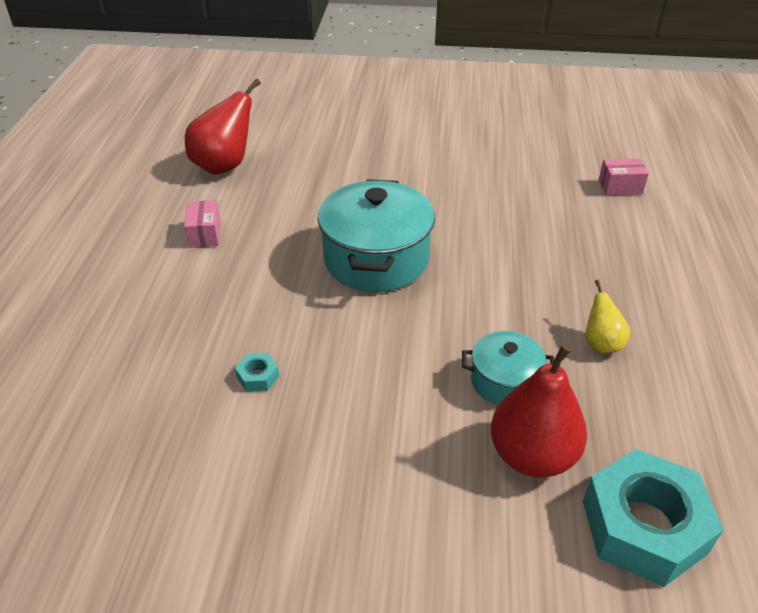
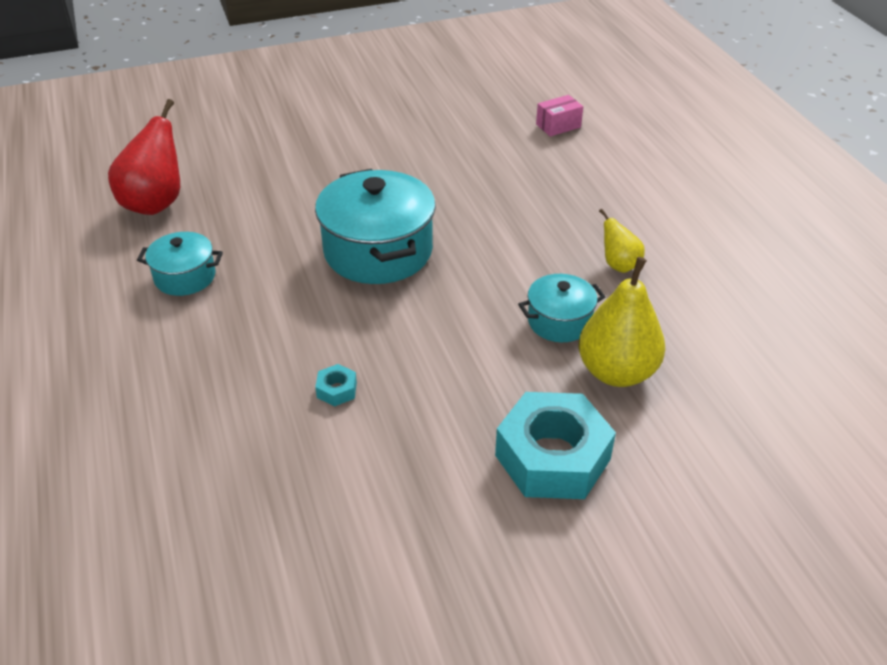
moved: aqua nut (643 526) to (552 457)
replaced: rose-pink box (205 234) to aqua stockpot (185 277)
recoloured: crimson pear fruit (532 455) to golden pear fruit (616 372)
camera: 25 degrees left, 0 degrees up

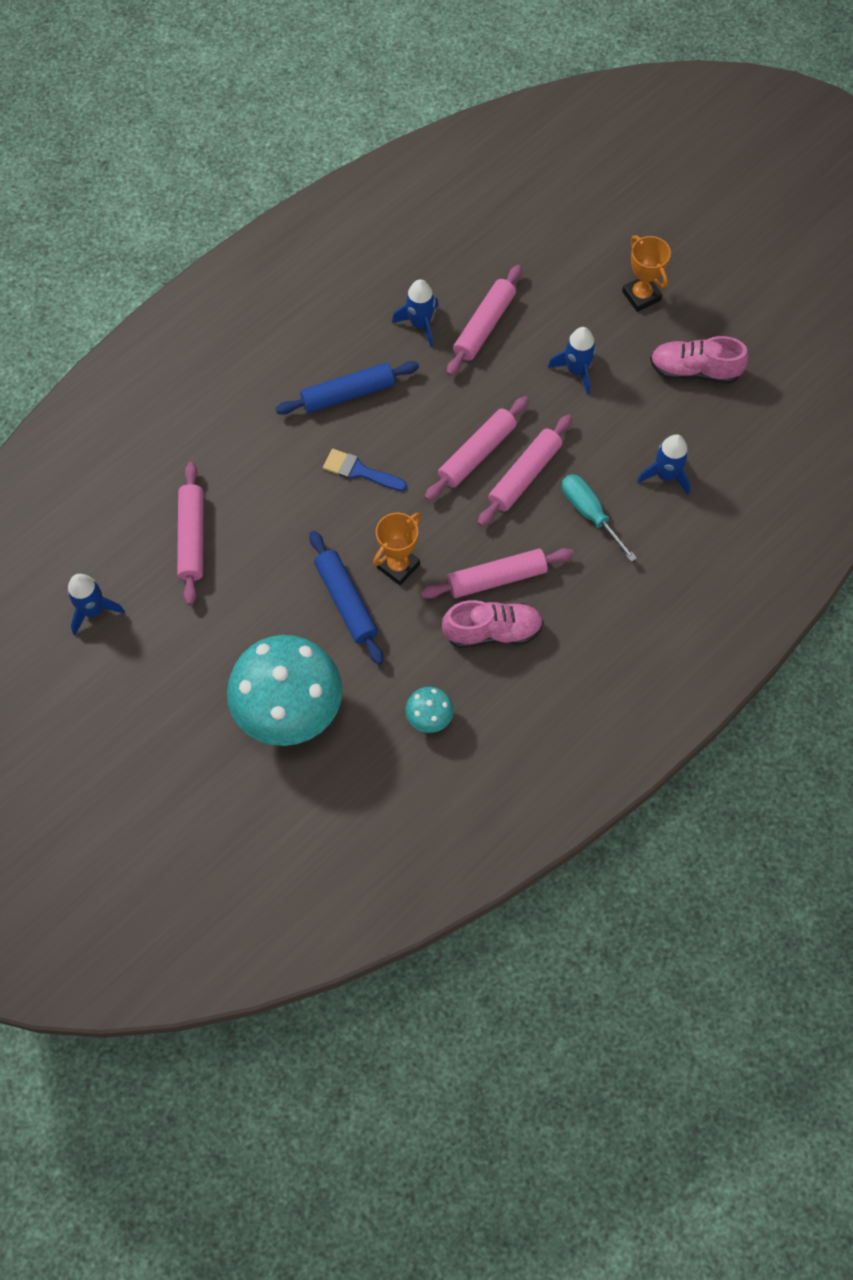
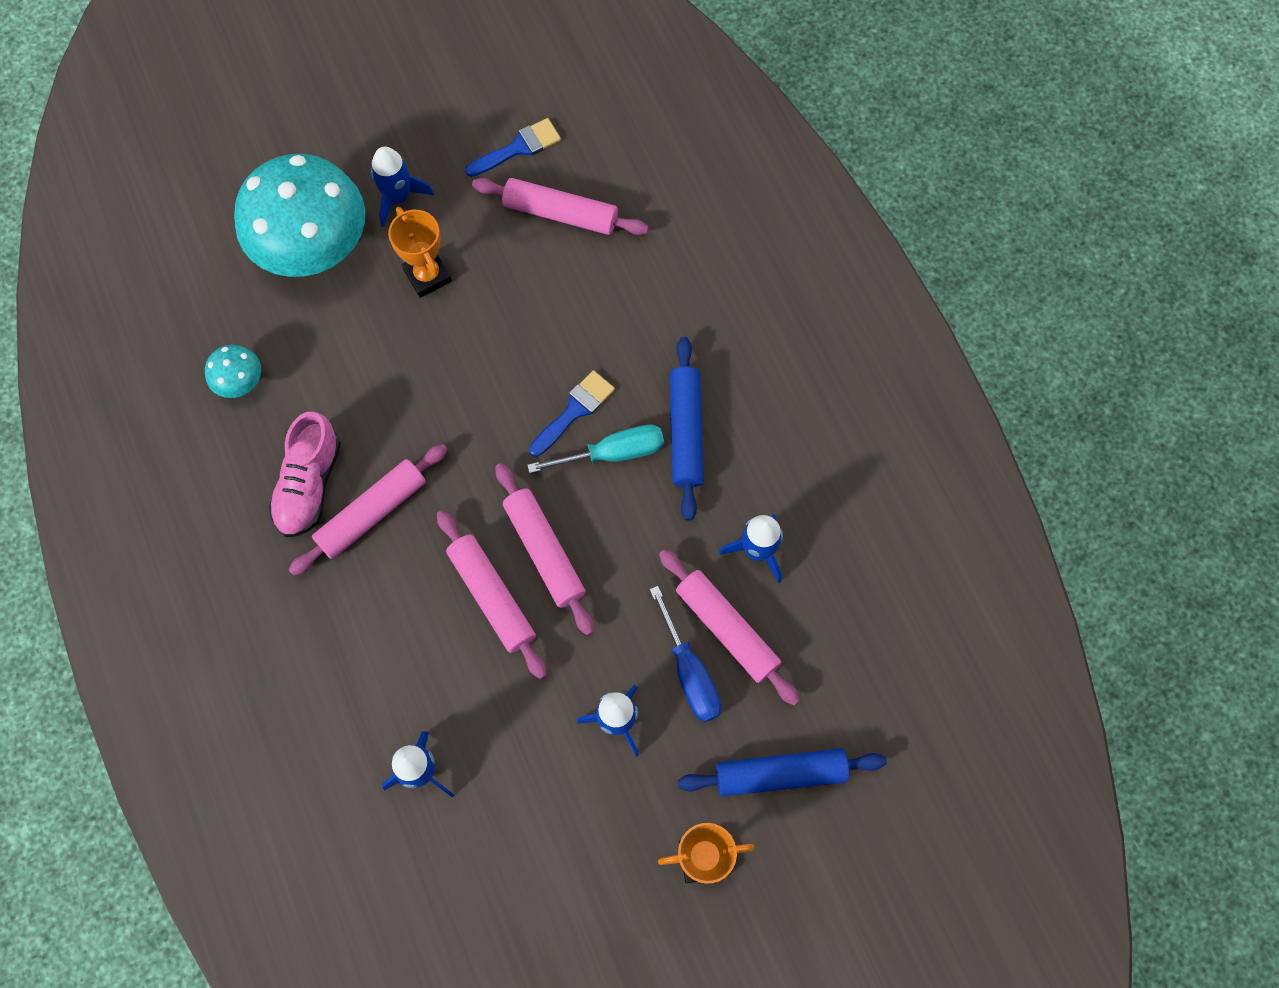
removed: rose-pink lace-up shoe (694 371)
added: cobalt paintbrush (518 148); cobalt hand screwdriver (689 671)
moved: cobalt rocket (93 610) to (398 197); orange prize cup (398 566) to (427 275); aqua hand screwdriver (590 514) to (613 453); cobalt pastry roller (346 601) to (780 774)
turned: rose-pink pastry roller (496 578) = (372 513) 45 degrees clockwise
camera: 110 degrees right, 5 degrees up

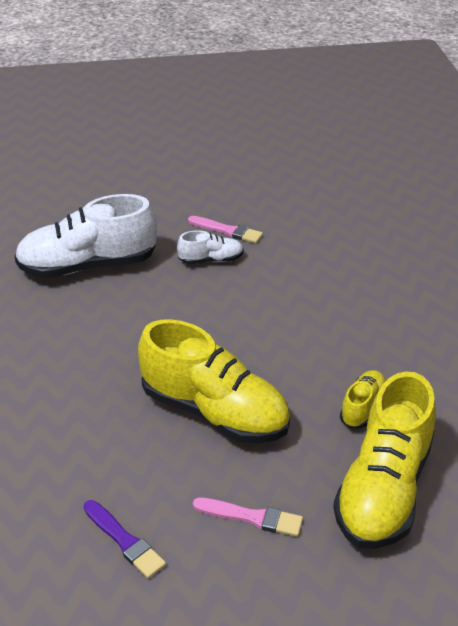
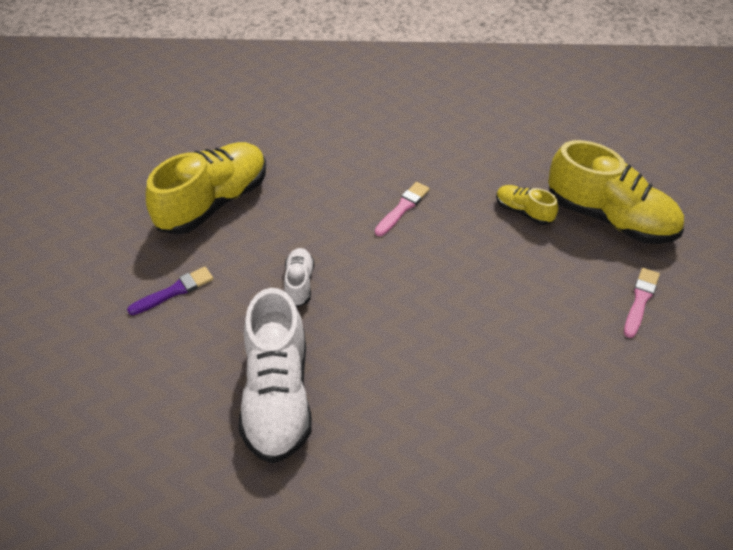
moved: royal purple paintbrush (124 540) to (174 291); golden lace-up shoe (214 412) to (213 202); rose-pink paintbrush (227 231) to (402 208)
camera: 80 degrees left, 10 degrees up

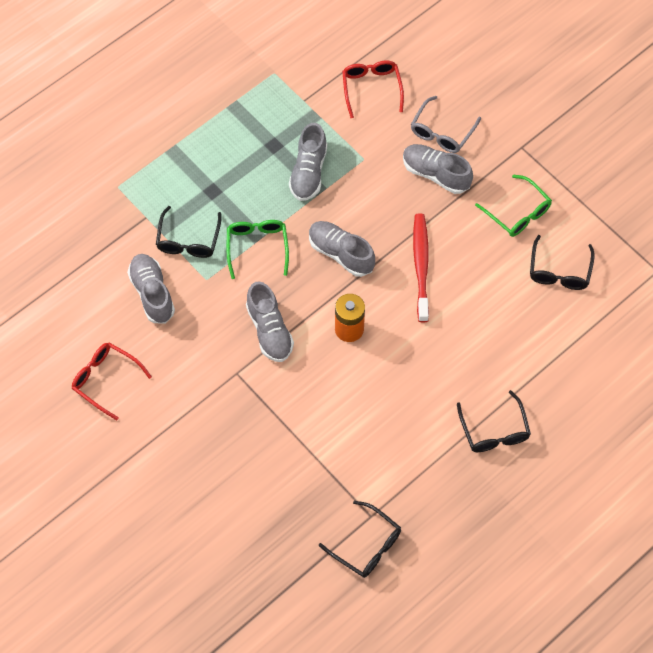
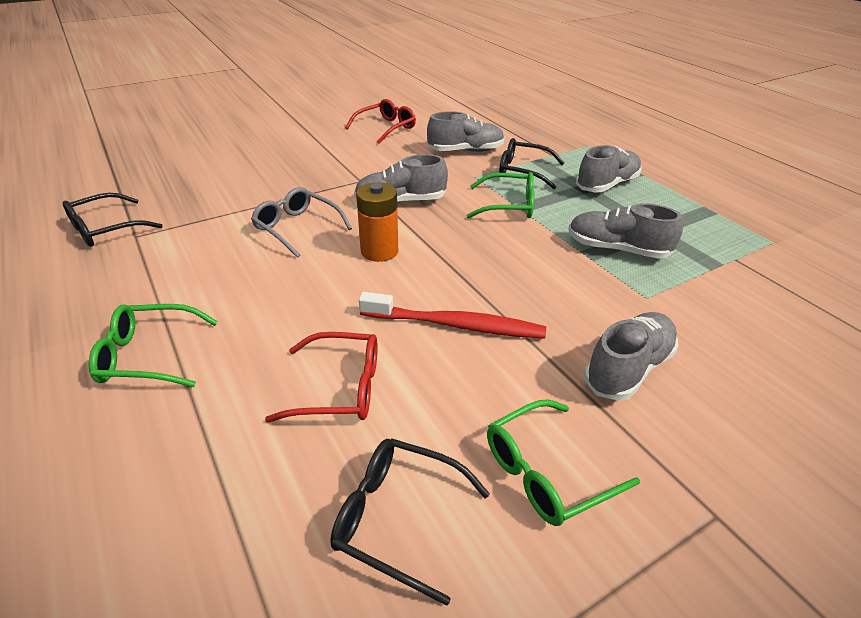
moved: grey glasses (442 132) to (297 228); crimson glasses (371 88) to (340 388); grey lace-up shoe (341 253) to (606 185)
recoloured: black glasses (494 431) to green glasses (148 355)
camera: 100 degrees right, 25 degrees down

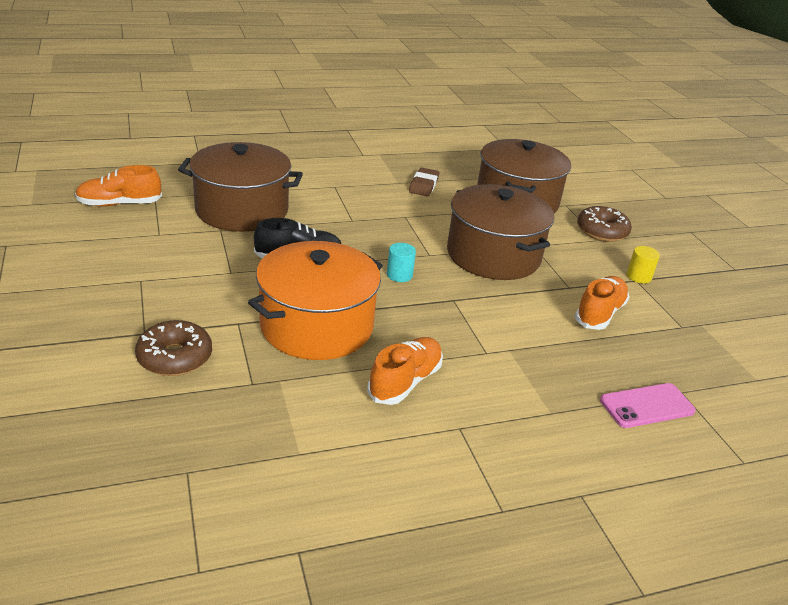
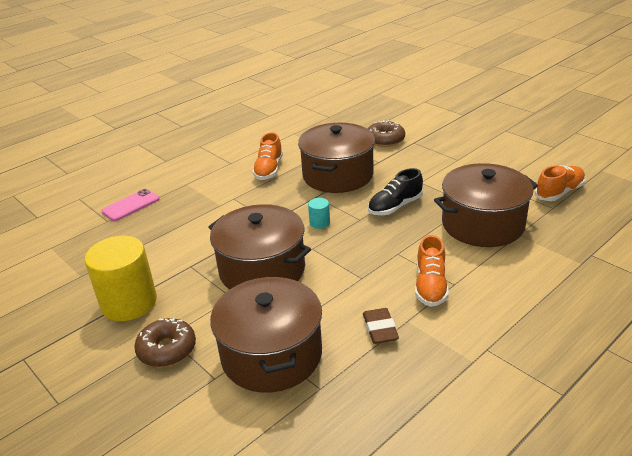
moved: orange lace-up shoe (599 313) to (430 286)
recoloured: orange stockpot (317 326) to russet stockpot (337 175)
resized: golden solid cylinder (638 276) = (129 303) x2.35
camera: 160 degrees right, 0 degrees up

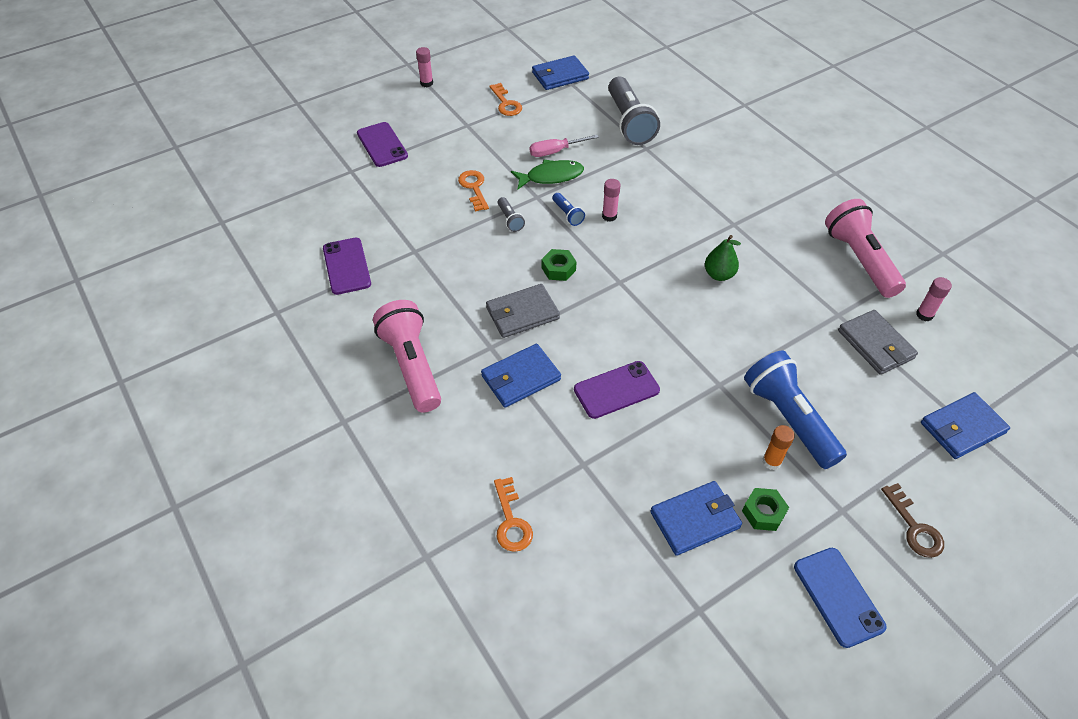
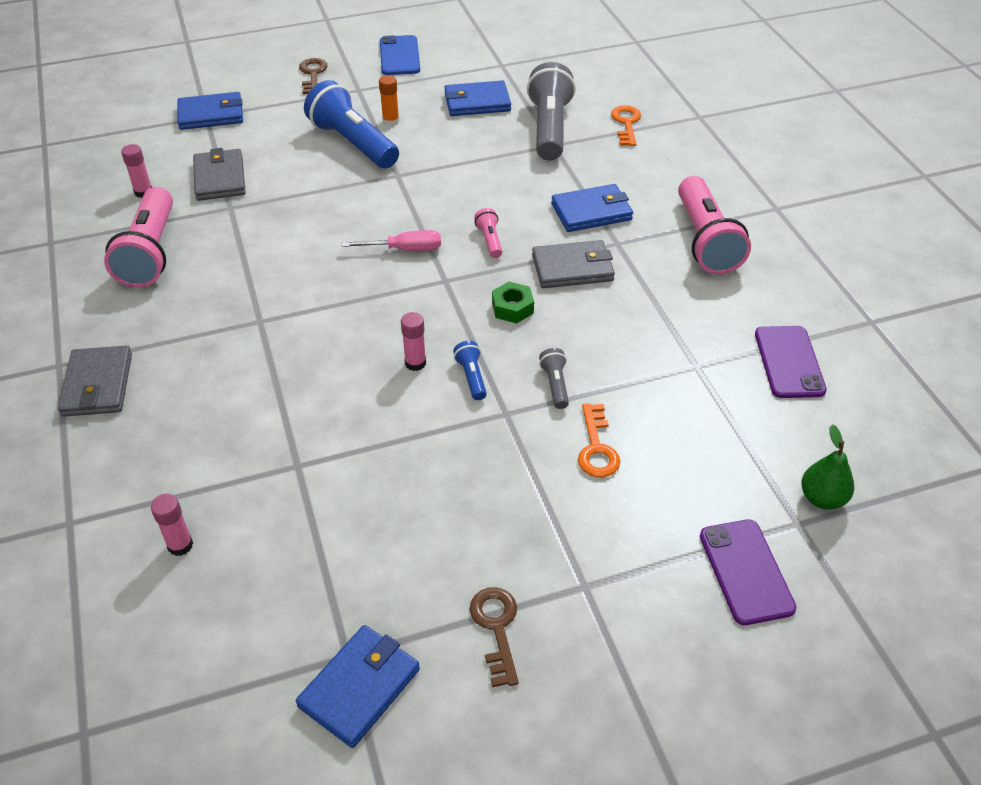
removed: green fish figure (551 176); royal purple smartphone (616 390); green nut (763 512)
added: grey wallet (97 385); rose-pink pocket torch (490 240)
moved: rose-pink stick of glue (426 83) to (180 545); rose-pink hand screwdriver (555 152) to (405 249); grey pocket torch (629 123) to (549 128); green pear fruit (719 275) to (822 498)
recoloured: orange door key (506 103) to russet door key (496 628)
turned: cobalt wallet (560 76) = (359 687) 45 degrees counterclockwise; cobalt pocket torch (788 418) = (353 143) 150 degrees clockwise
camera: 165 degrees left, 5 degrees down

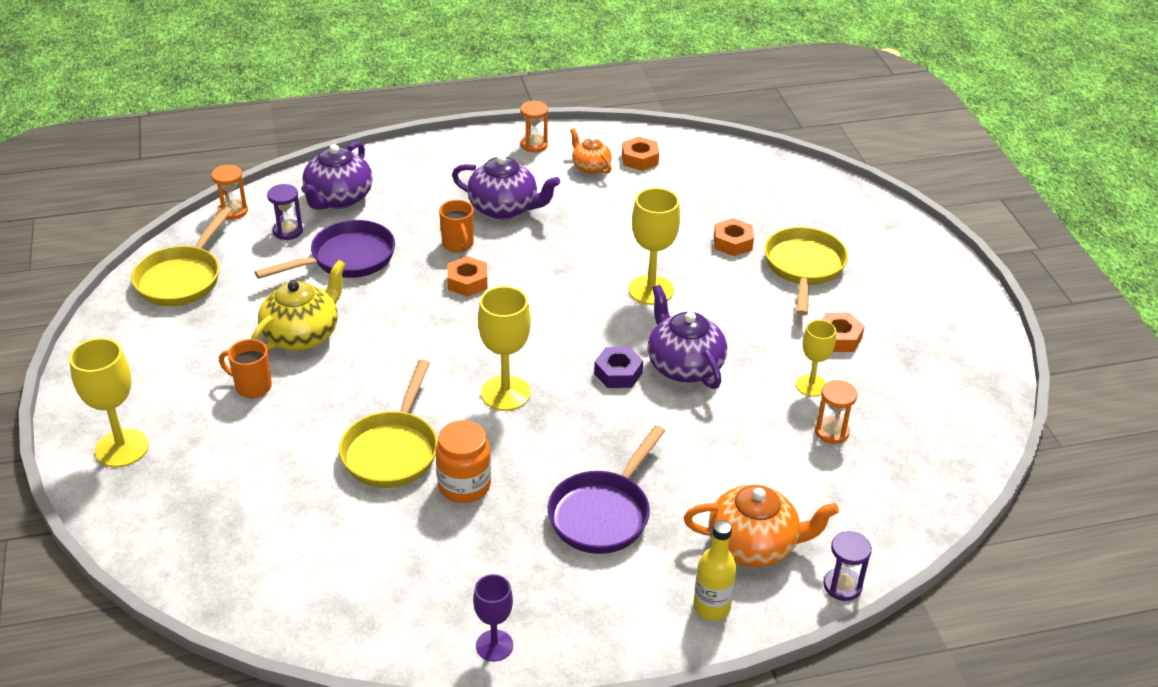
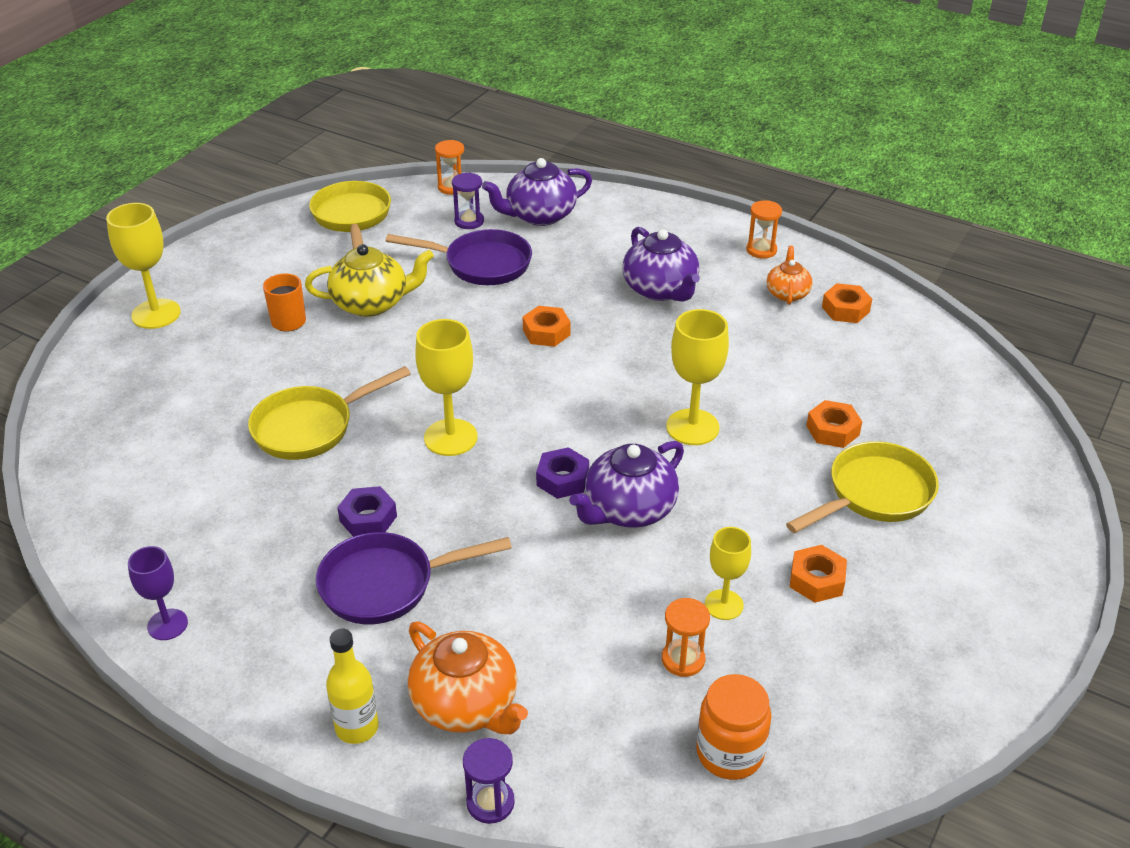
removed: orange mug (458 245)
added: royal purple nut (368 518)
moved: orange preserve jar (464 485) to (729 753)
turned: golden skillet (182 278) = (352 218) 105 degrees clockwise; royal purple tea pot (684 366) = (628 509) 150 degrees counterclockwise
camera: 45 degrees right, 0 degrees up

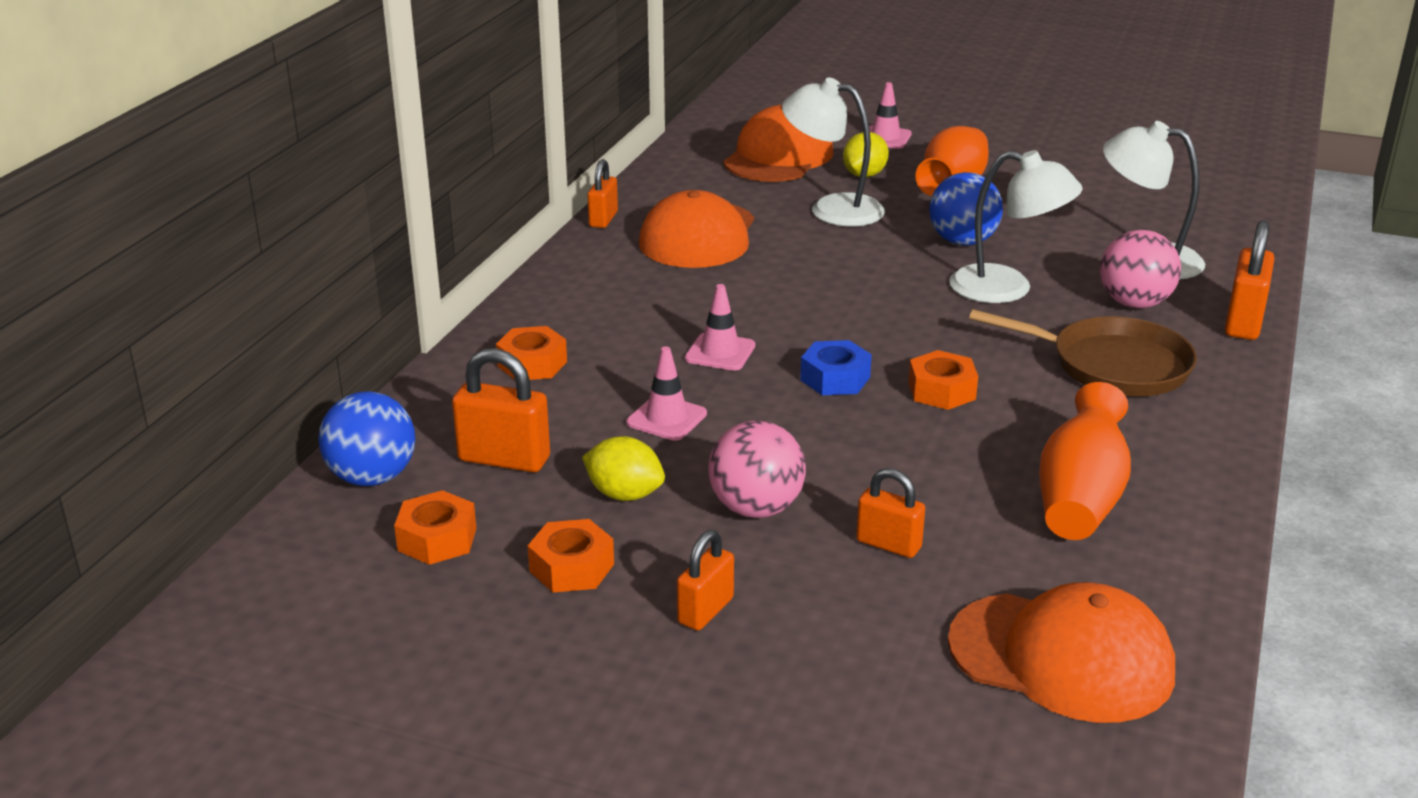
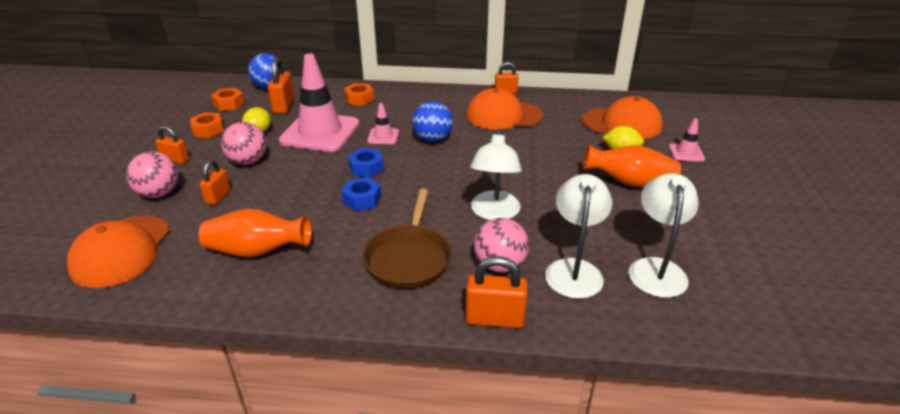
added: rose-pink play ball (159 193)
moved: cobalt play ball (963 242) to (432 139); white desk lamp (832 209) to (656 268)
recoloured: orange nut (941 391) to cobalt nut (362 199)
resized: rose-pink road cone (666 418) = (320 132) x2.26
camera: 75 degrees right, 5 degrees up

